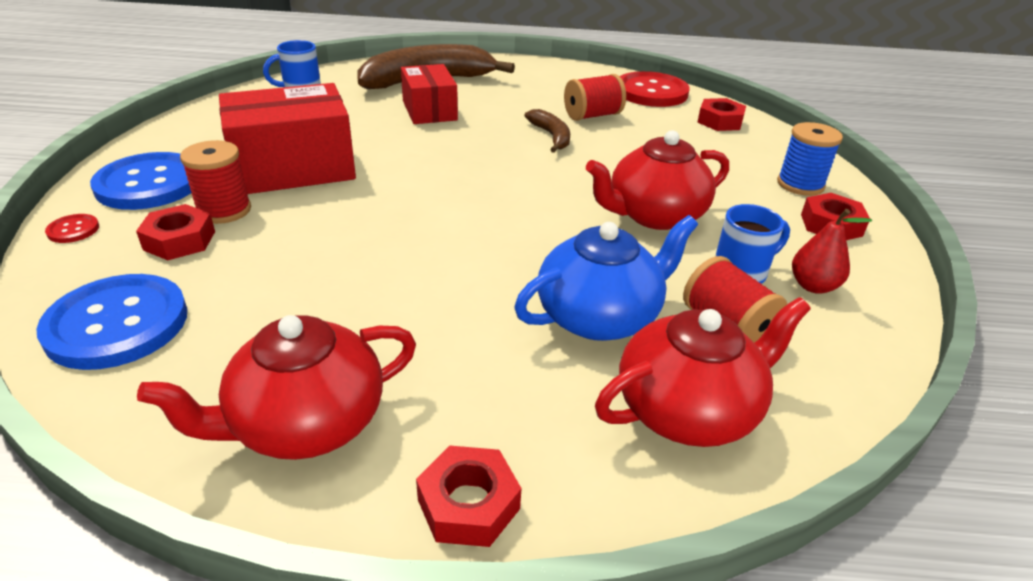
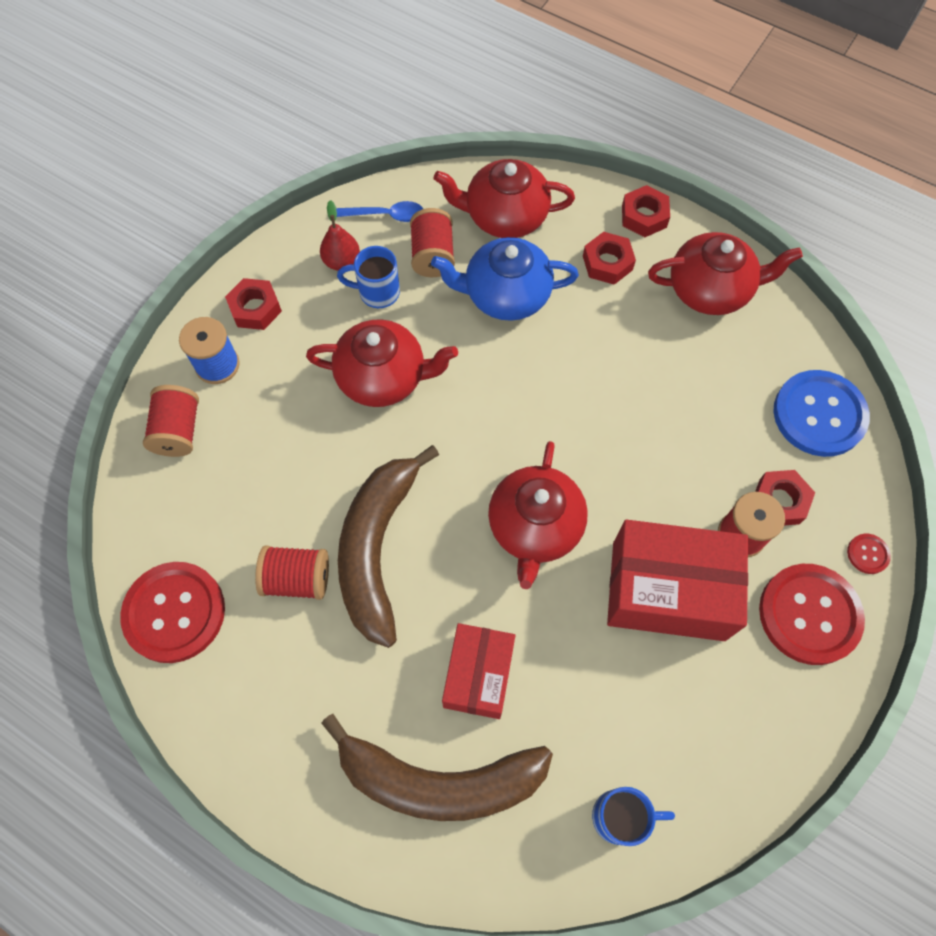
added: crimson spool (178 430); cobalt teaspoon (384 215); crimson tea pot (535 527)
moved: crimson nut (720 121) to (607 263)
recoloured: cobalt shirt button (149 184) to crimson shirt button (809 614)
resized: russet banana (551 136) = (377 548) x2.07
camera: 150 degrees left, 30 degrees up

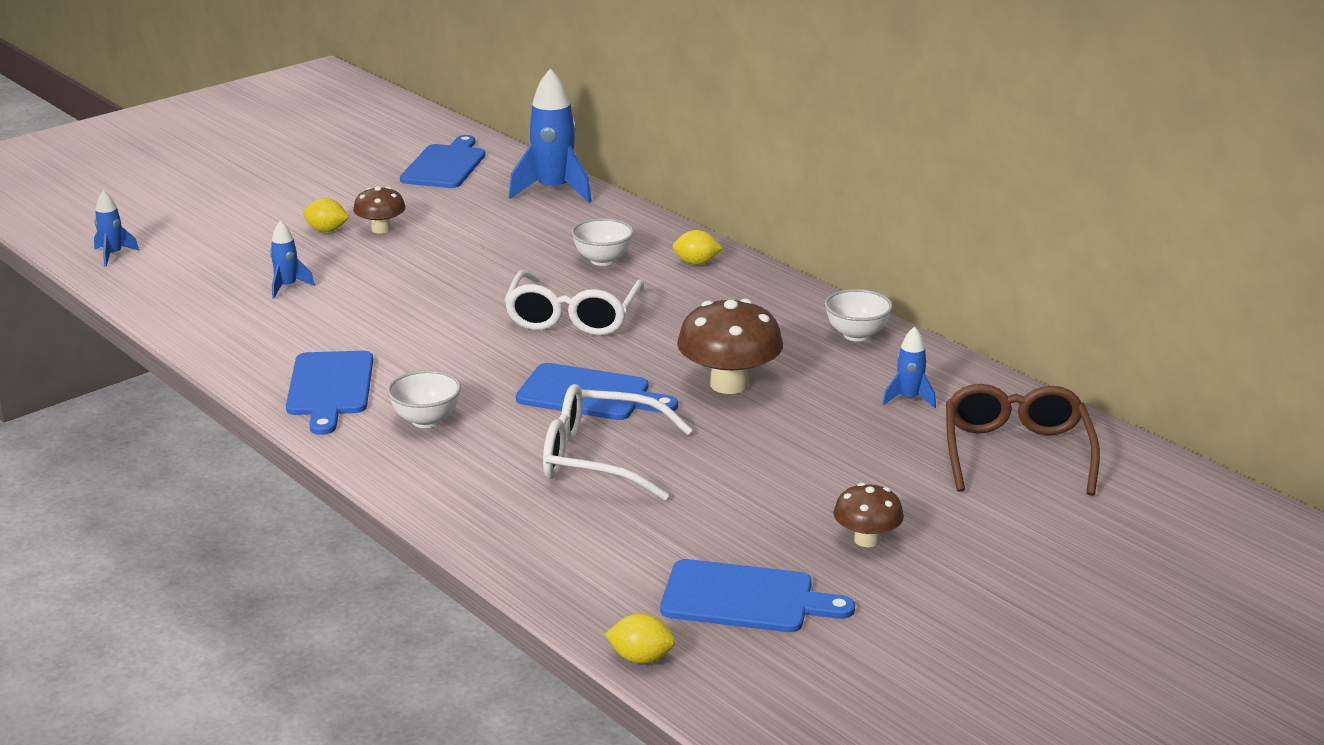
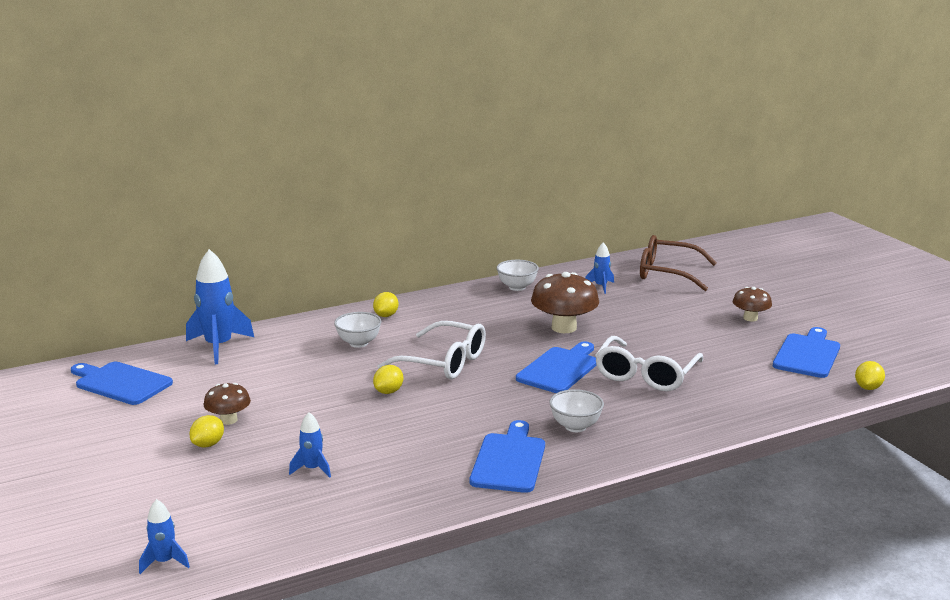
added: golden toy lemon (388 391)
turned: cobalt bread board (330 388) = (509 460) 90 degrees counterclockwise
camera: 75 degrees left, 5 degrees down

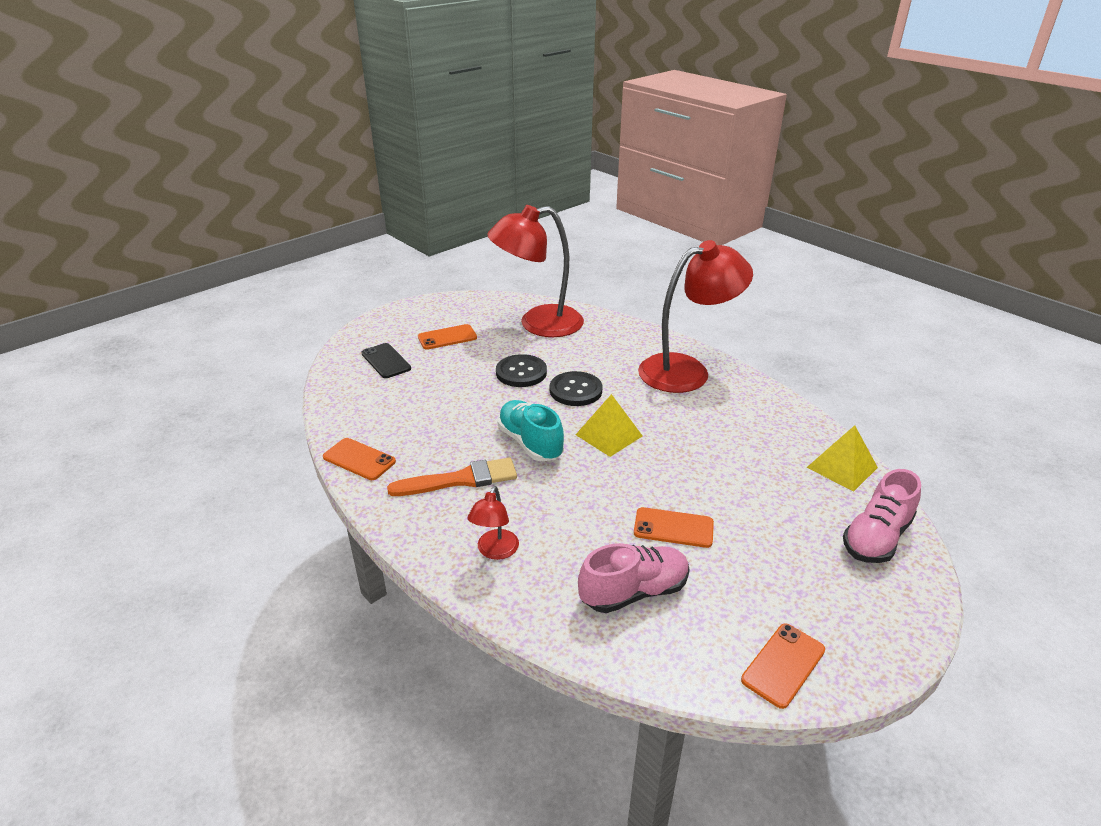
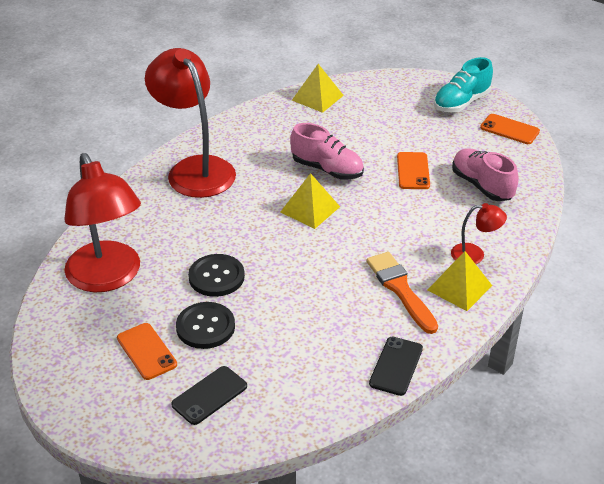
added: golden solid pyramid (459 287)
moved: black shirt button (575 390) to (205 327); rose-pink lace-up shoe (876 537) to (327 169); aqua lace-up shoe (530 443) to (461 103)
recoloured: orange smartphone (359 459) to black smartphone (396 366)
camera: 100 degrees left, 5 degrees up

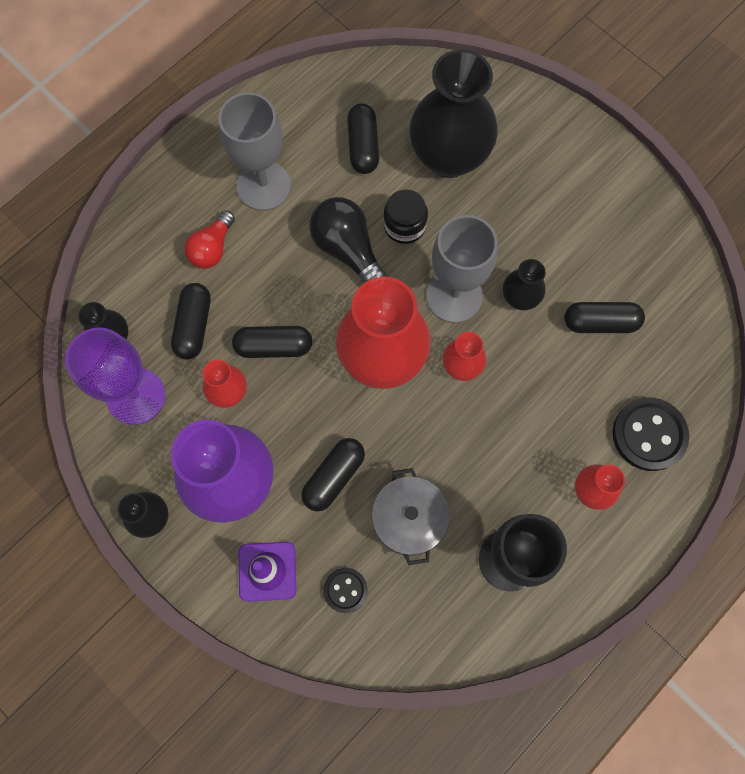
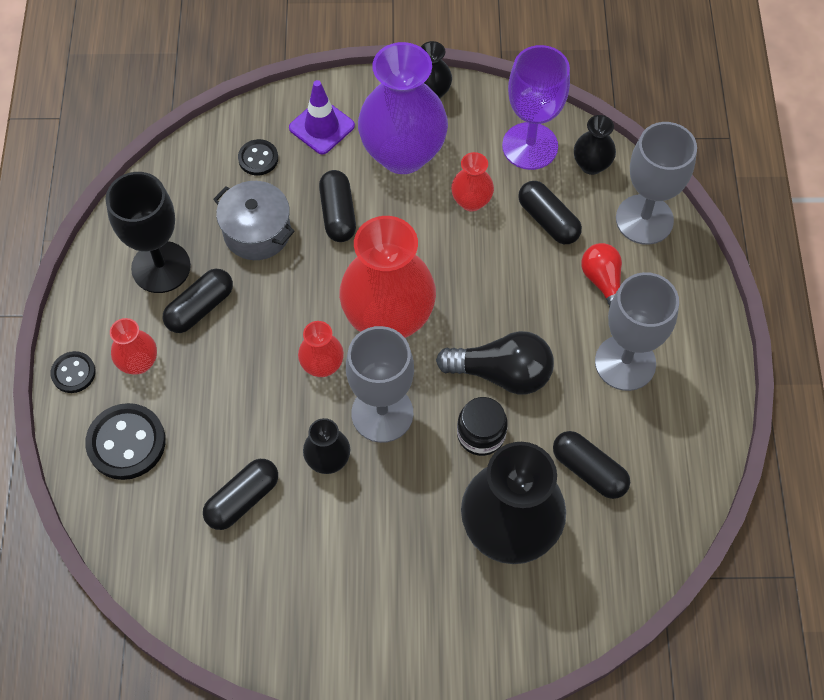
added: black shirt button (73 373); grey wine glass (644 219)
moved: black capsule (274 346) to (200 308)
camera: 135 degrees right, 10 degrees down

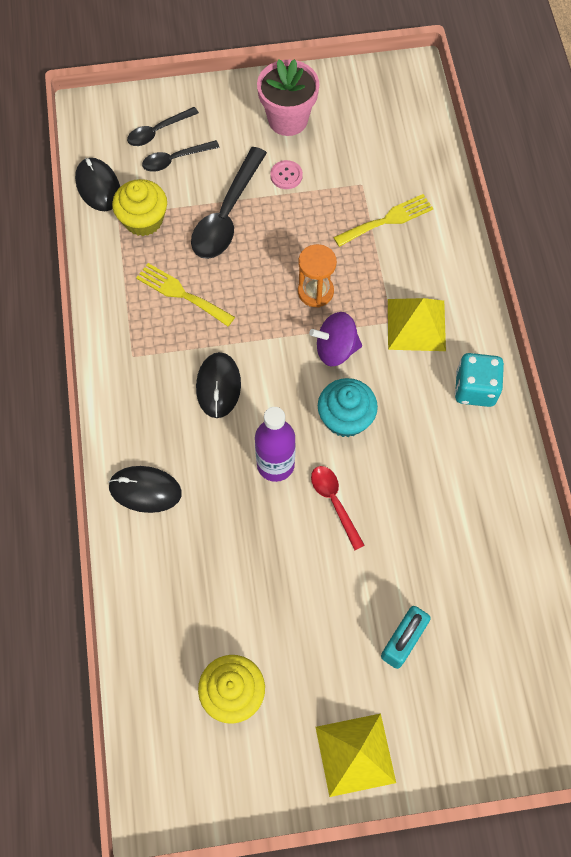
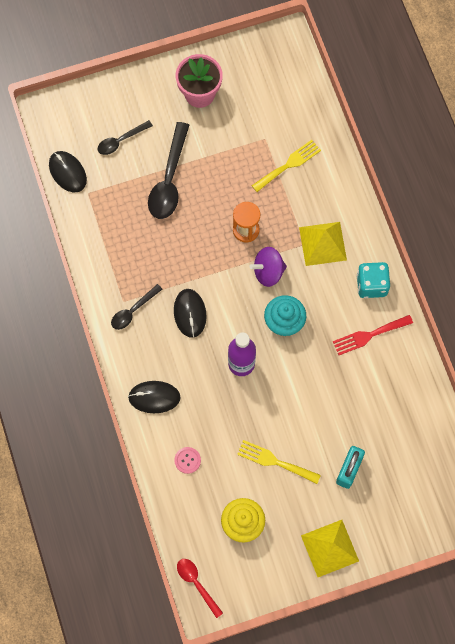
removed: golden fairy cake (143 220)
added: crimson dinner fork (369 335)
moved: black teaspoon (158 131) to (133 311); rose-pink shirt button (286 175) to (187 460); crimson teaspoon (334 502) to (196 583); golden dinner fork (181 294) to (275 461)
camera: 10 degrees left, 5 degrees up

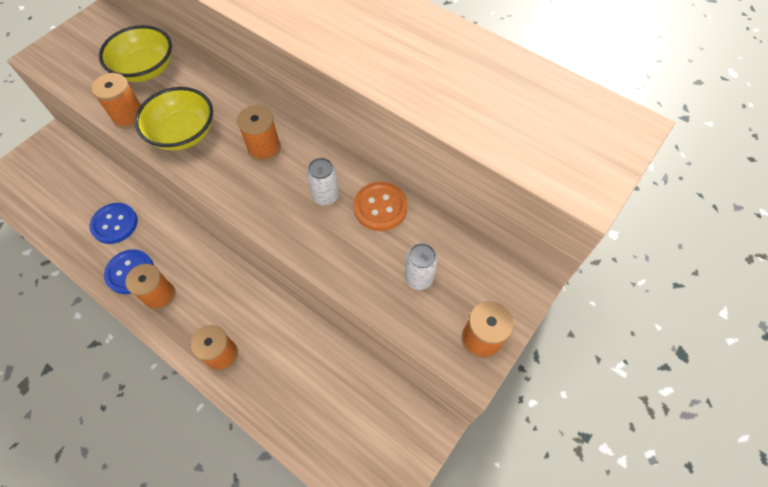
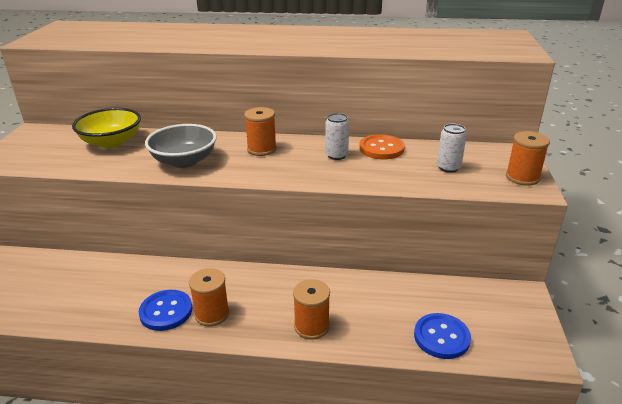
removed: orange spool (129 116)
moved: cobalt shirt button (115 224) to (441 337)
recoloured: golden serving bowl (183 133) to grey serving bowl (184 161)
camera: 30 degrees left, 30 degrees down

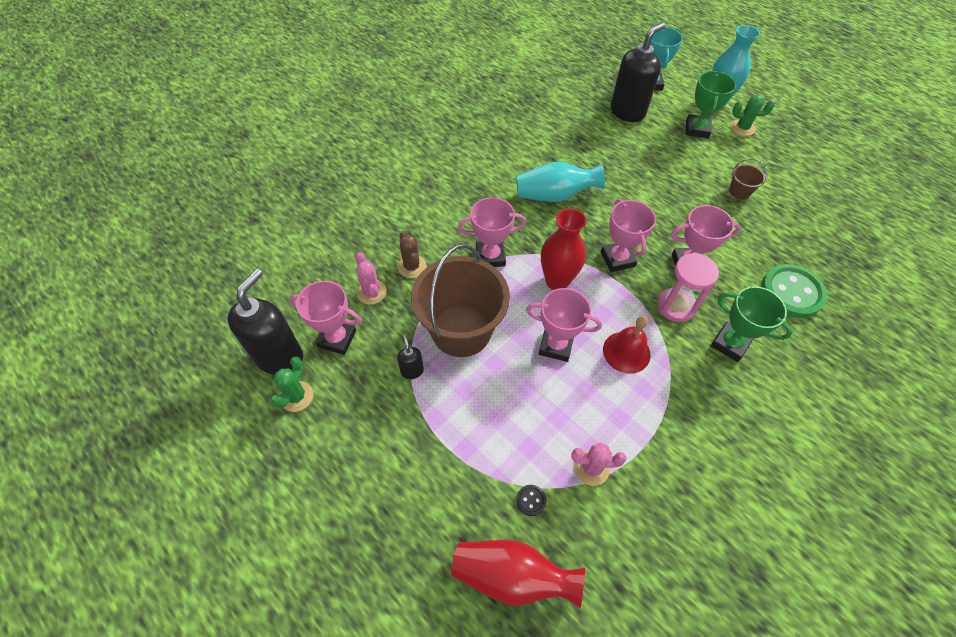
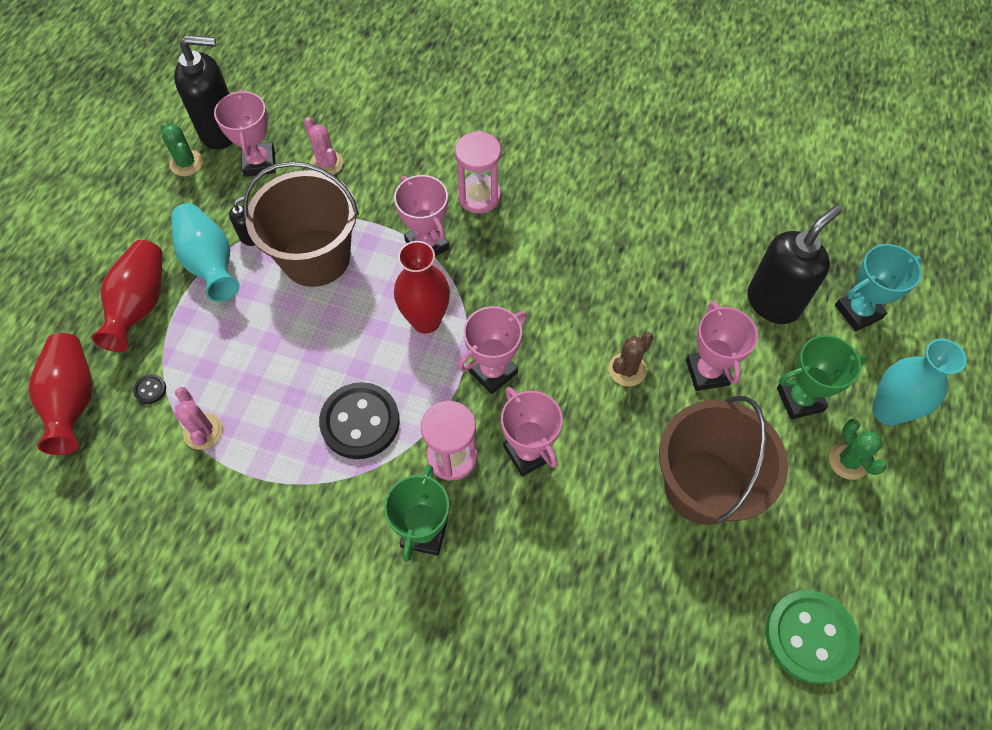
added: crimson flower vase (140 305); rose-pink sandglass (479 196)
moved: aqua flower vase (554 195) to (210 263); russet prickly plant (412 266) to (627 369); rose-pink prize cup (556 346) to (707 372); green shirt button (791 292) to (810 637)
replaced: crimson bell (626 352) to black shirt button (360 422)
turned: green prickly plant (296 396) = (186 163) 60 degrees clockwise; rose-pink prickly plant (371 292) = (326 164) 75 degrees counterclockwise; black pump bottle (627 112) = (773 302) 60 degrees counterclockwise
resized: russet bucket (739 191) = (703 486) x2.43
camera: 65 degrees right, 5 degrees up

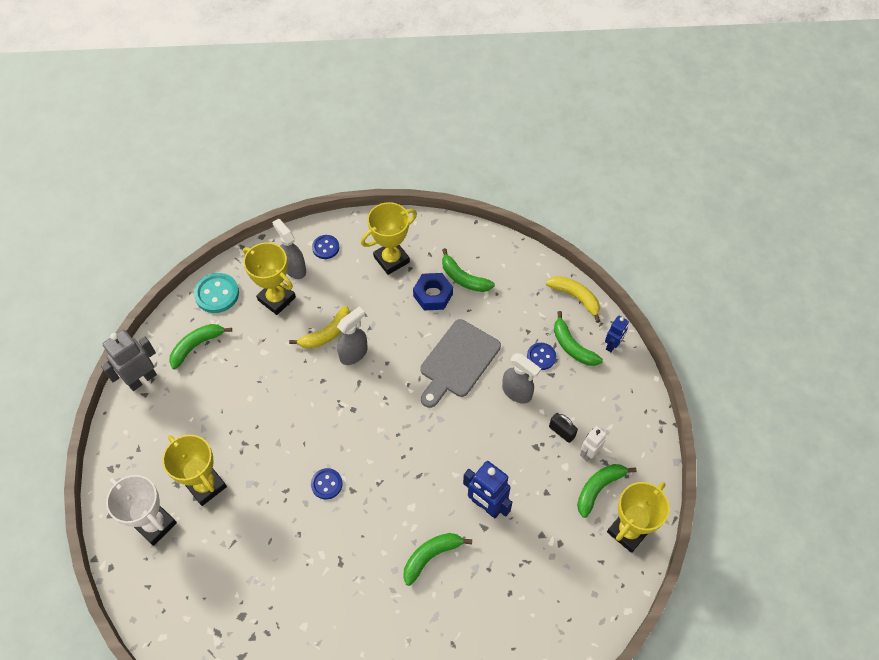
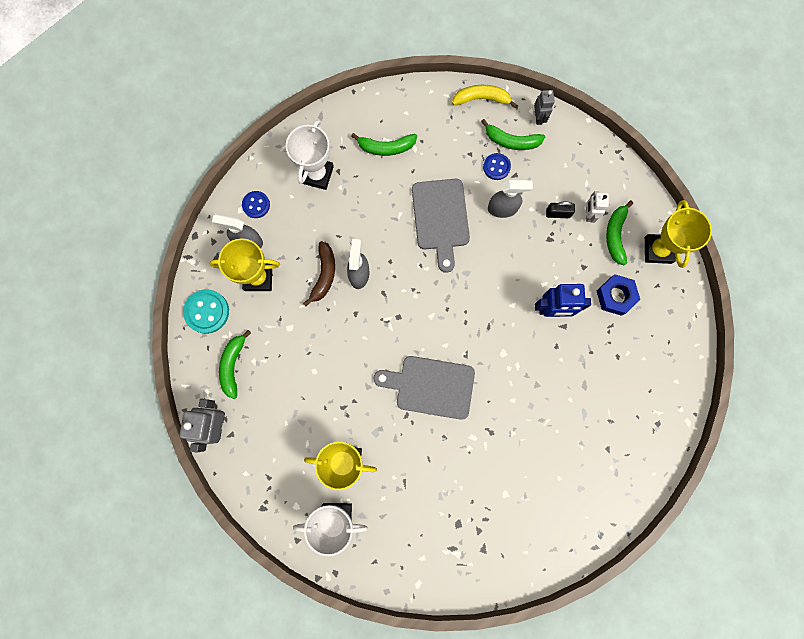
removed: green banana (431 556)
moved: cobalt nut (433 295) to (615 296)
replaced: cobalt shirt button (326 484) to grey bread board (430 386)
recoloured: golden prize cup (391 259) to white prize cup (317 174); golden banana (326 334) to russet banana (324 275); cobalt robot (612 345) to grey robot (538 117)
camera: 40 degrees left, 20 degrees up

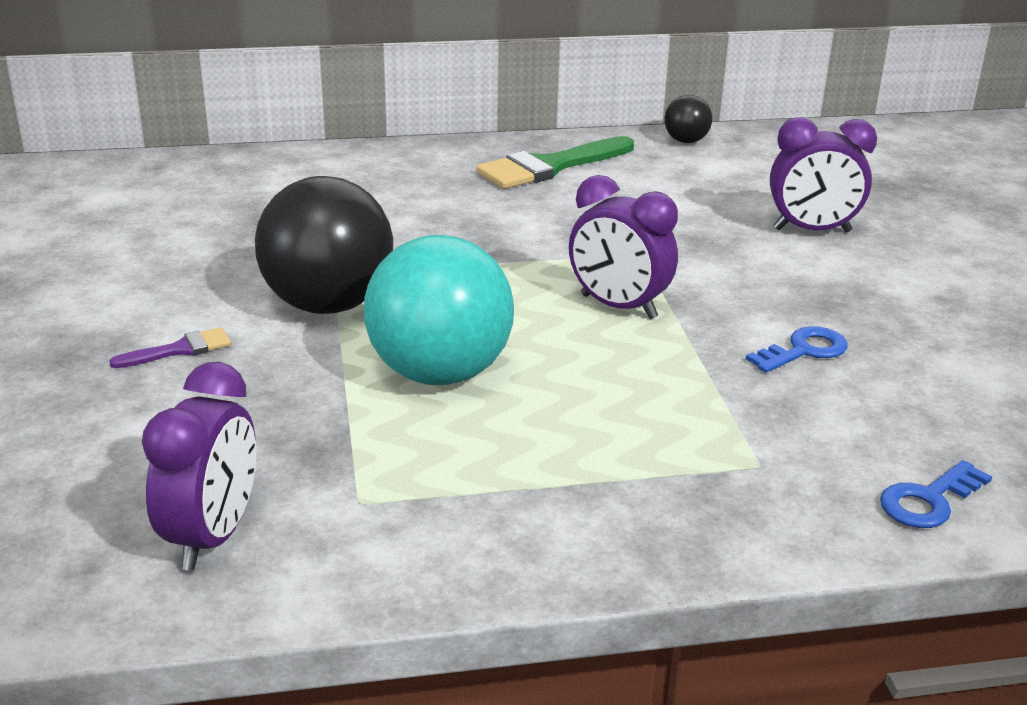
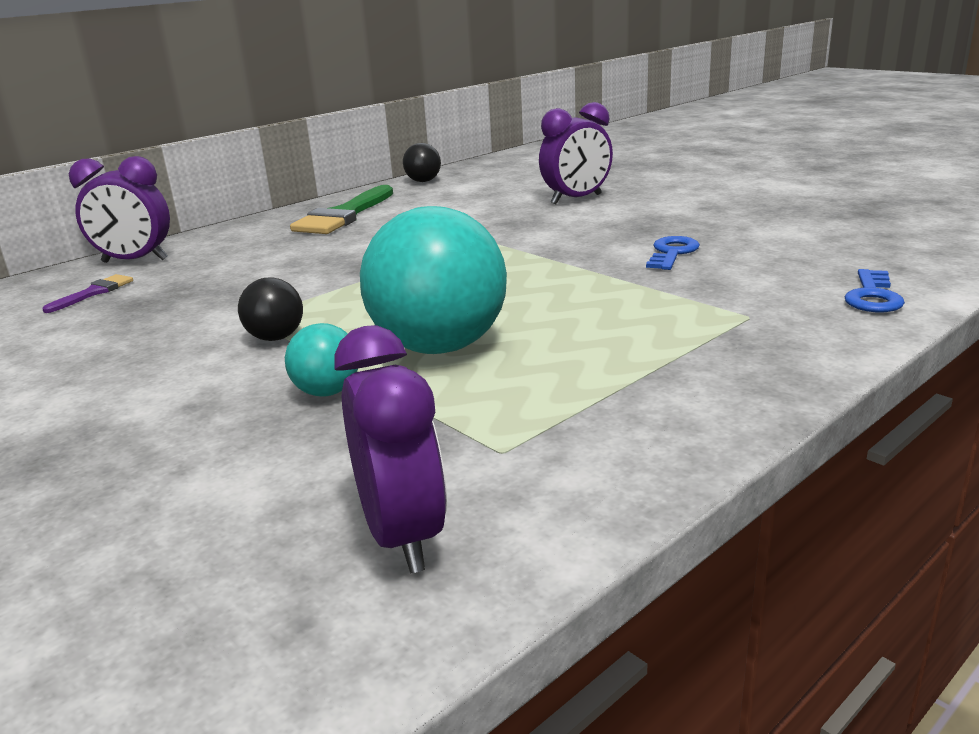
added: aqua play ball (327 392)
moved: royal purple paintbrush (180 350) to (94 292); royal purple bedside clock (618 307) to (135 261)
resized: black play ball (328 305) = (276 338) x0.46
camera: 30 degrees left, 5 degrees down

